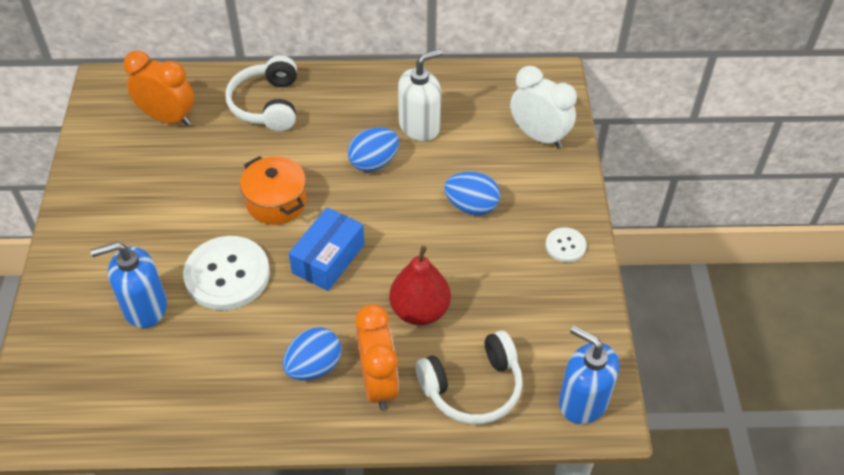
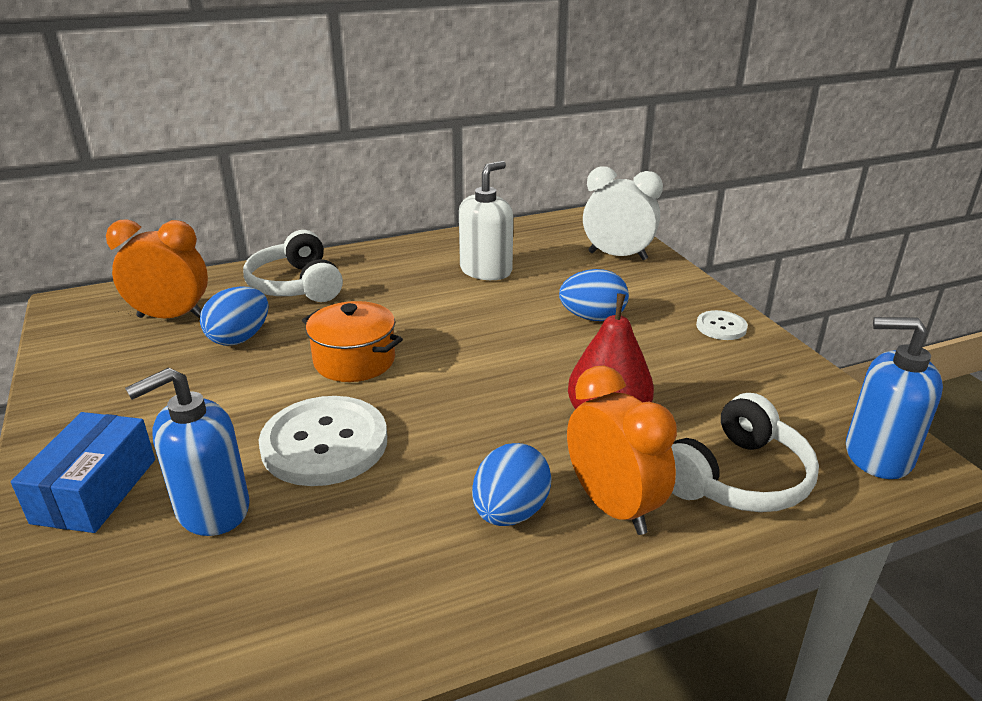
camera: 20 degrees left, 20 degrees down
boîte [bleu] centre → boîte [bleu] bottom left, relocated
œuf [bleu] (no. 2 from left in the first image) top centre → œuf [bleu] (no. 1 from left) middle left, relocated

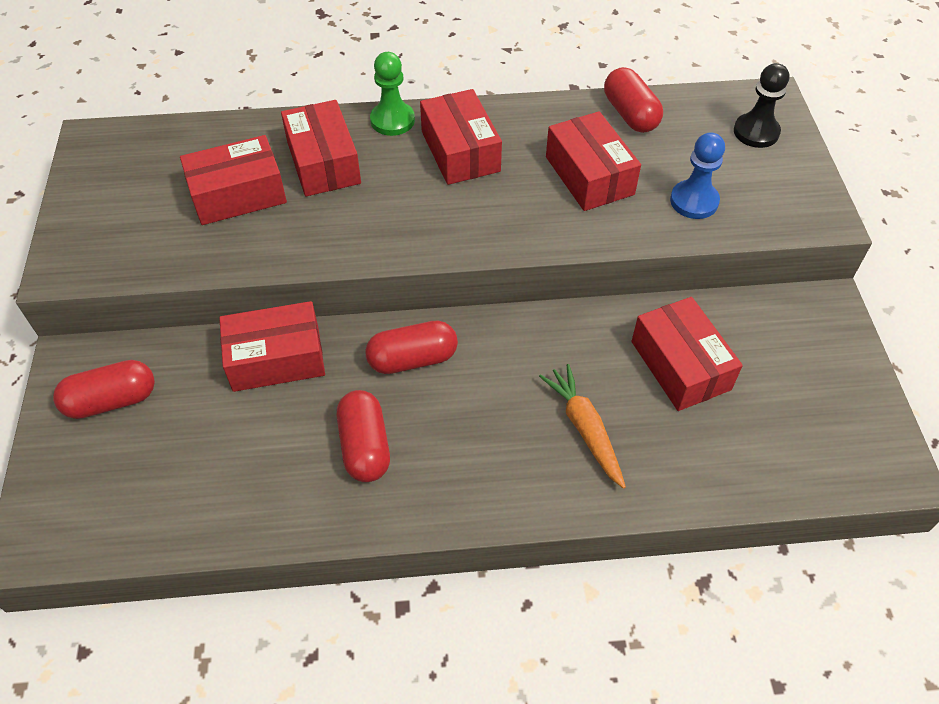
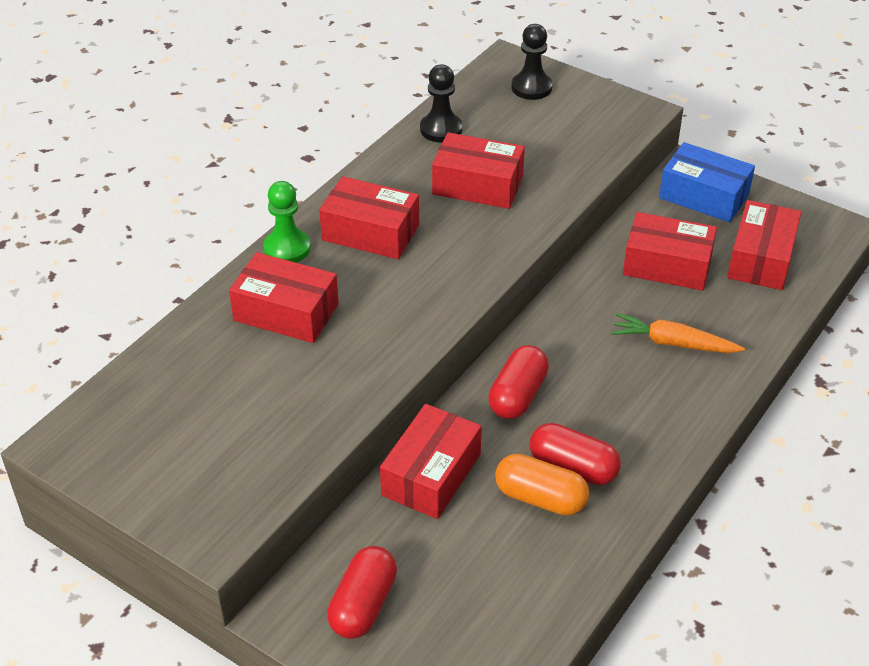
camera: 50 degrees left, 10 degrees down
gélule [rouge] (no. 4 from left) top right → pion [noir] (no. 1 from left) top centre
- → gélule [orange] bottom centre
- → boîte [bleu] top right
boîte [rouge] (no. 1 from left in the first image) top left → boîte [rouge] (no. 6 from left) middle right, relocated
pion [bleu] top right → -

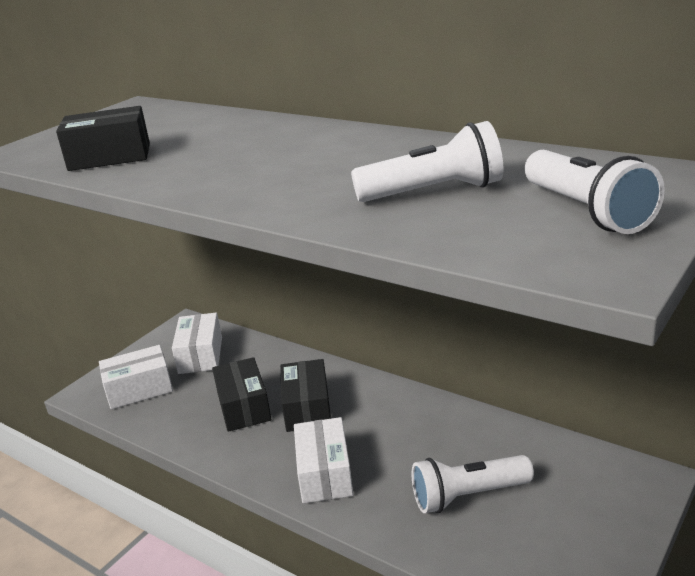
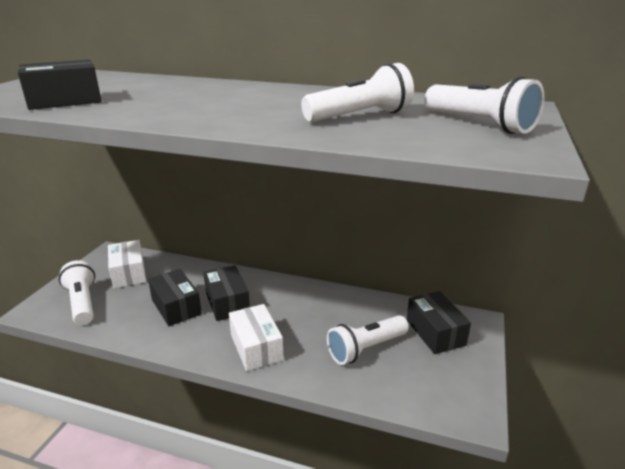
camera: 20 degrees left, 0 degrees up
boîte [blanc] (no. 1 from left) middle left → lampe de poche [blanc] (no. 1 from left) middle left
- → boîte [noir] (no. 4 from left) bottom right

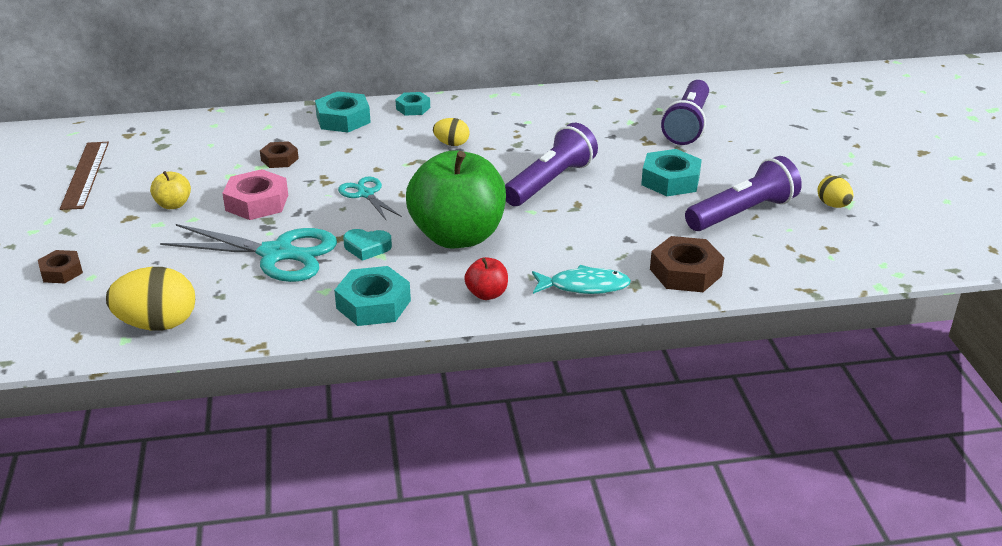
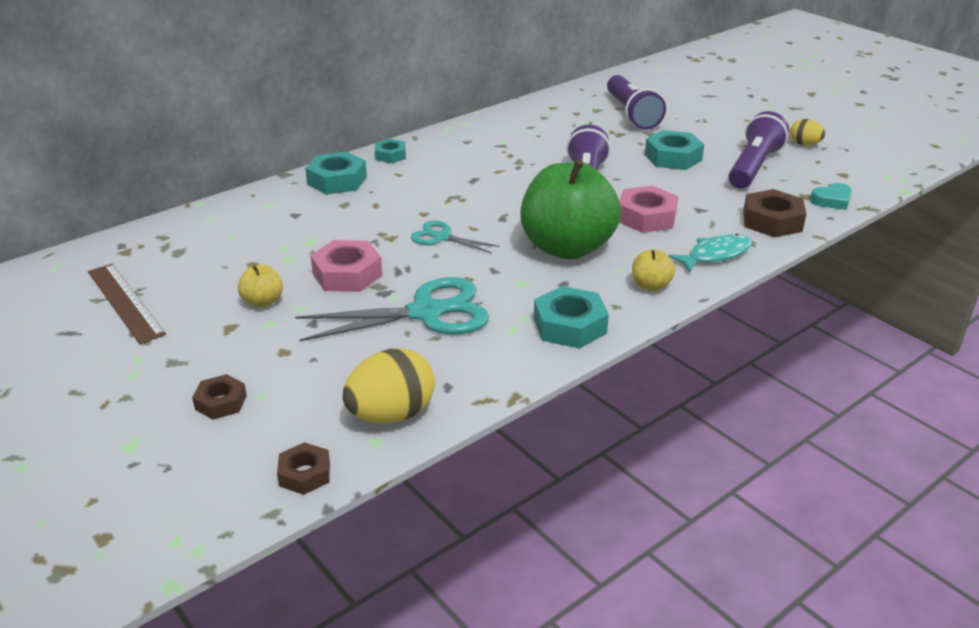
camera: 30 degrees left, 0 degrees up
écrou [marron] (no. 2 from left) top left → écrou [marron] (no. 2 from left) bottom left, relocated
- → écrou [rose] (no. 2 from left) top centre
pomme [rouge] centre → pomme [jaune] (no. 2 from left) middle right
cœur [turquoise] centre → cœur [turquoise] top right, relocated
œuf [jaune] (no. 2 from left) top centre → -

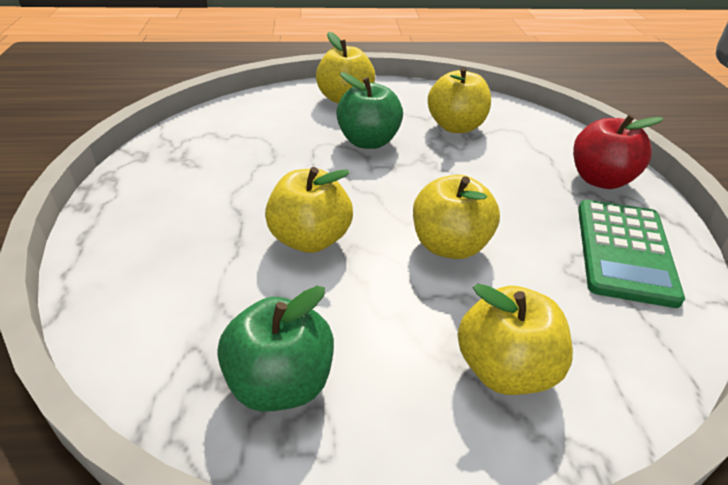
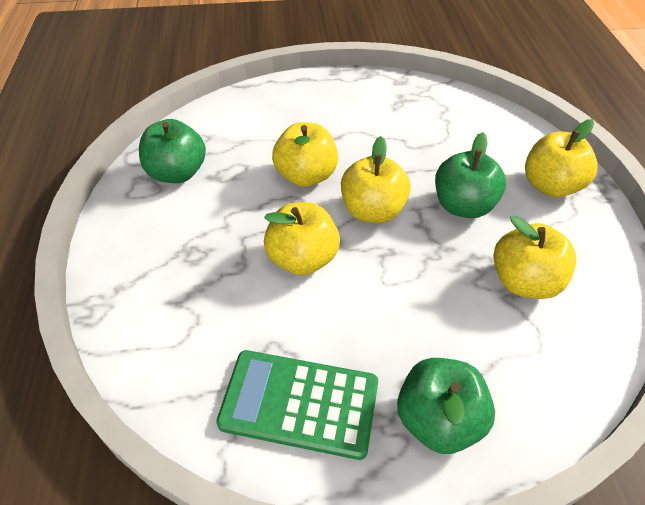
camera: 90 degrees right, 10 degrees up
pomme [jaune] (no. 5 from left in the first image) bottom right → pomme [jaune] (no. 3 from left) centre, relocated
pomme [rouge] top right → pomme [vert] (no. 2 from left) bottom right

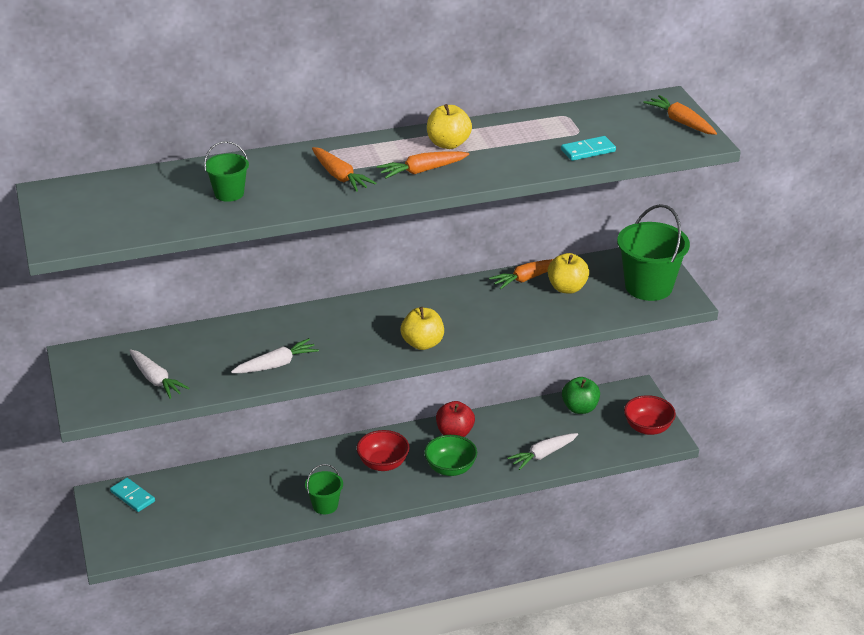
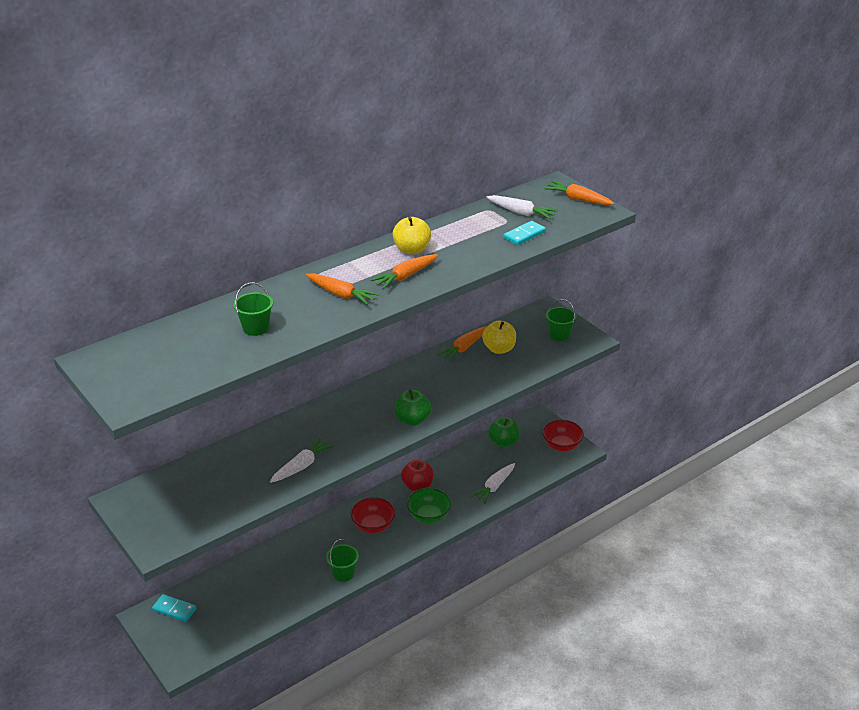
camera: 20 degrees left, 0 degrees up
pomme [jaune] (no. 1 from left) centre → pomme [vert] (no. 1 from left) centre
carotte [blanc] (no. 1 from left in the first image) middle left → carotte [blanc] (no. 3 from left) top centre, relocated
seau [vert] (no. 3 from left) middle right → seau [vert] (no. 3 from left) centre, x0.54

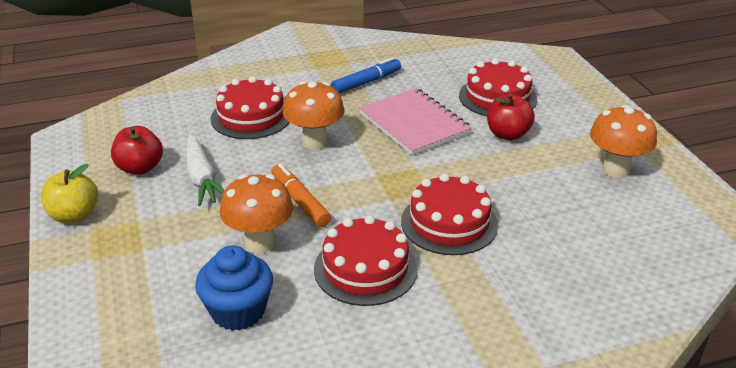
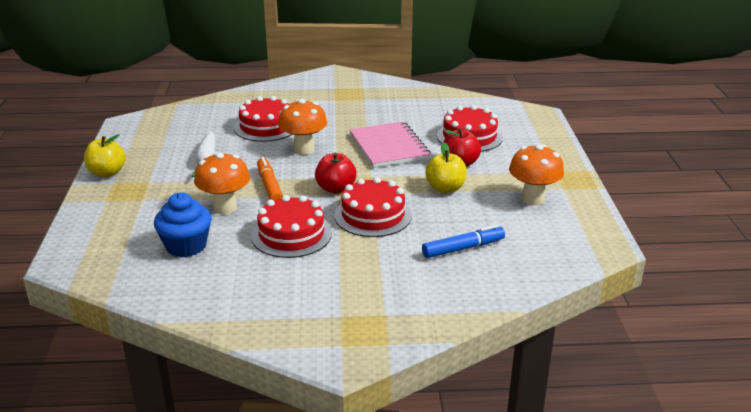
camera: 15 degrees right, 5 degrees down
pomme [rouge] (no. 1 from left) middle left → pomme [rouge] (no. 1 from left) centre, relocated
feutre [bleu] top centre → feutre [bleu] centre, relocated
- → pomme [jaune] (no. 2 from left) centre

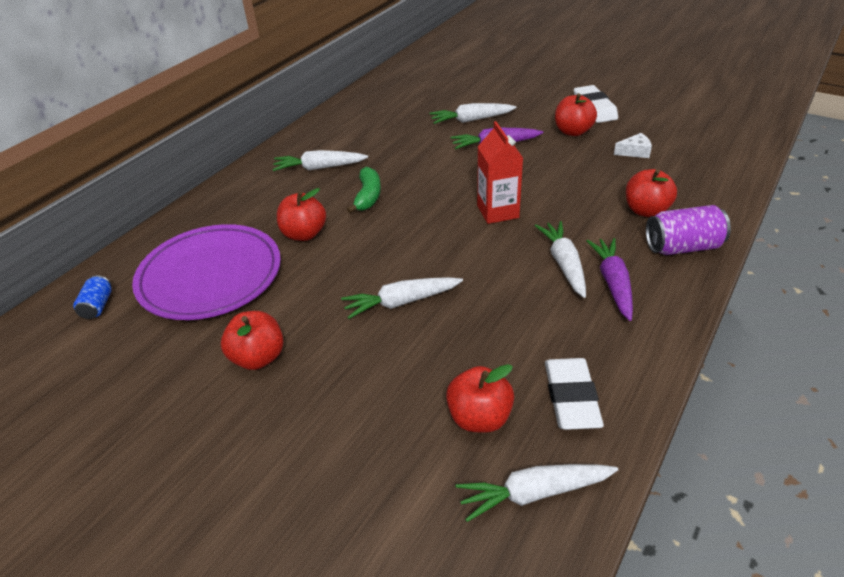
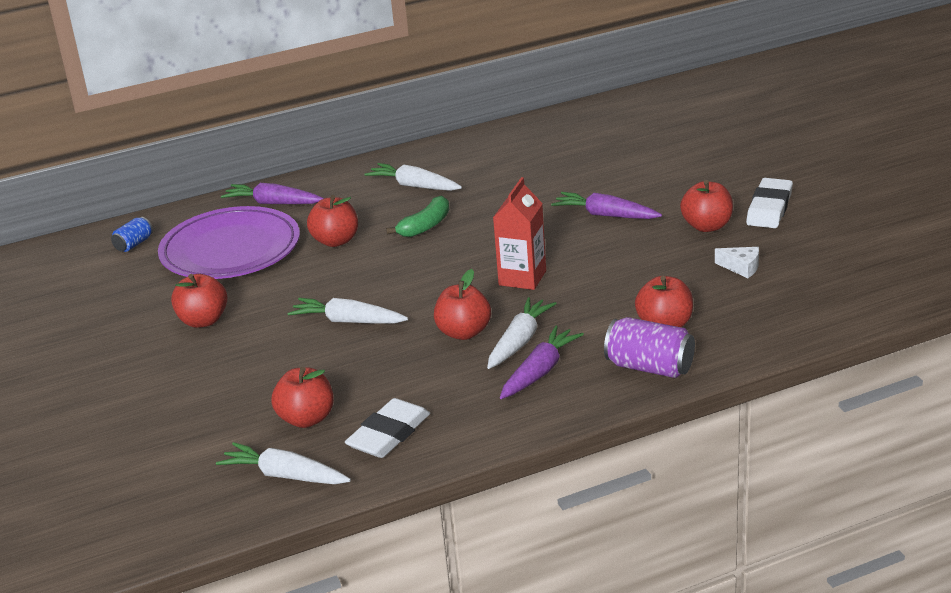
camera: 35 degrees right, 10 degrees down
- → carotte [violet] (no. 1 from left) top left
- → pomme [rouge] (no. 4 from left) centre
carotte [blanc] (no. 3 from left) top centre → -

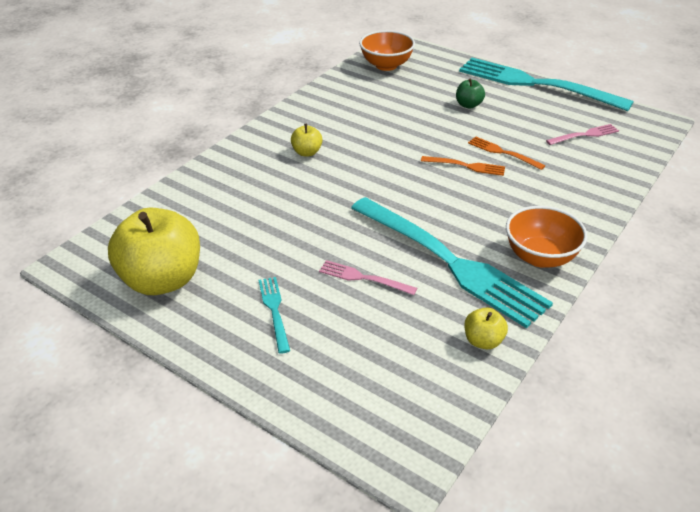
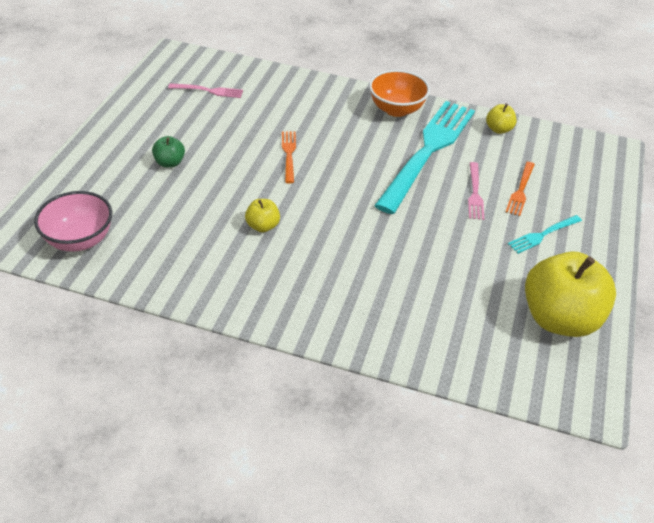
camera: 110 degrees left, 5 degrees up
bol [orange] (no. 1 from left) top centre → bol [rose] middle left
fourchette [rose] (no. 2 from left in the first image) top right → fourchette [rose] (no. 1 from left) top left, 135 degrees clockwise
pomme [jaune] (no. 2 from left in the first image) top centre → pomme [jaune] (no. 1 from left) centre, relocated
fourchette [orange] (no. 2 from left) top right → fourchette [orange] (no. 2 from left) middle right, relocated
fourchette [turquoise] (no. 3 from left) top right → -

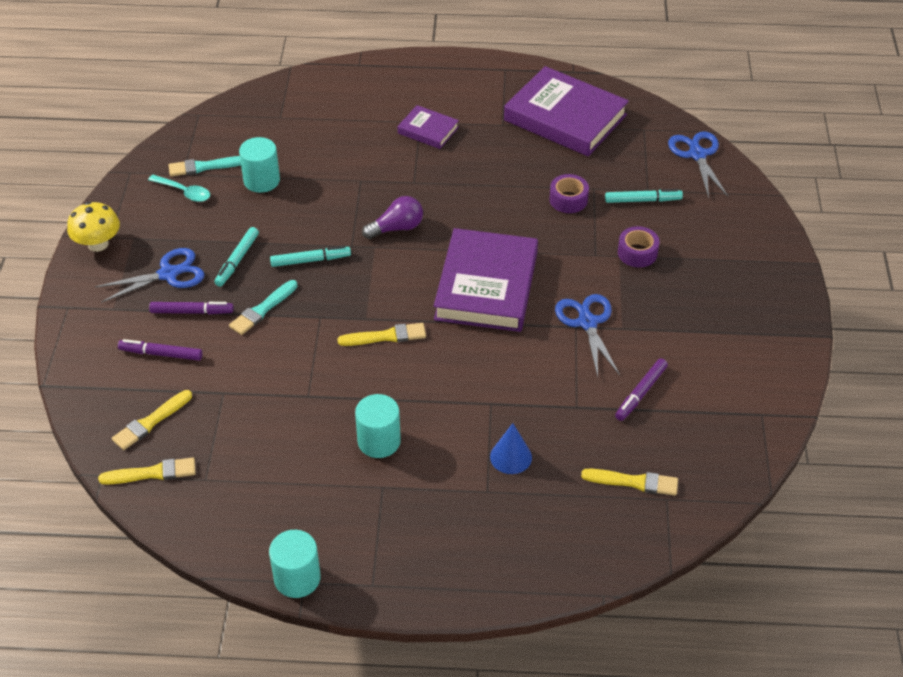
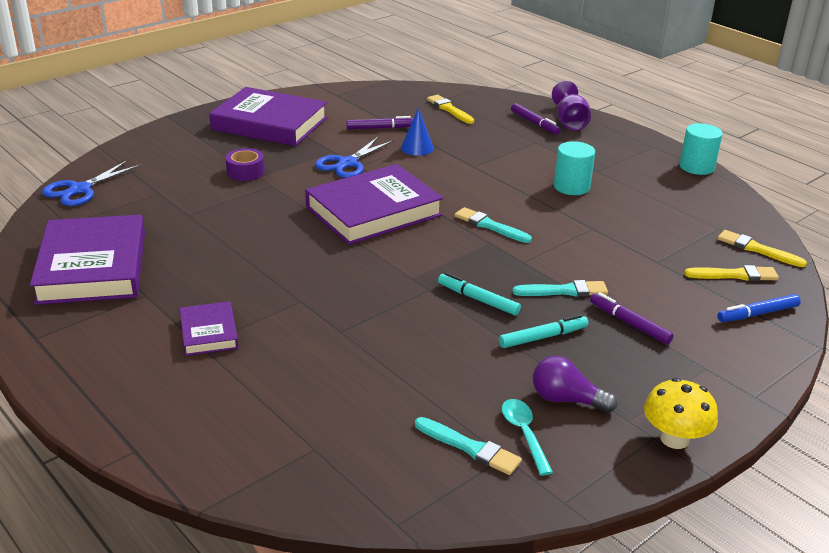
camera: 135 degrees left, 15 degrees down
- → livre [violet] (no. 3 from left) top left
cône [bleu] centre → cône [bleu] top centre, relocated
pinceau [jaune] (no. 3 from left) centre → pinceau [turquoise] (no. 2 from left) centre
feutre [violet] (no. 1 from left in the first image) middle left → feutre [violet] (no. 2 from left) top centre, relocated
ampoule [violet] top centre → ampoule [violet] bottom right, relocated
- → verre à pied [violet] top right
- → feutre [bleu] middle right
ciseaux [bleu] (no. 1 from left) middle left → -
cylindre [turquoise] (no. 1 from left) top left → -
ruban adhésif [violet] (no. 1 from left) top centre → -
feutre [turquoise] (no. 3 from left) top right → -

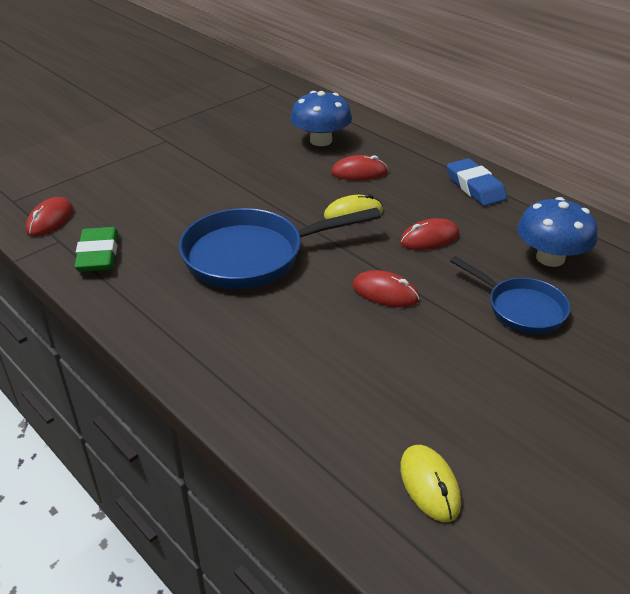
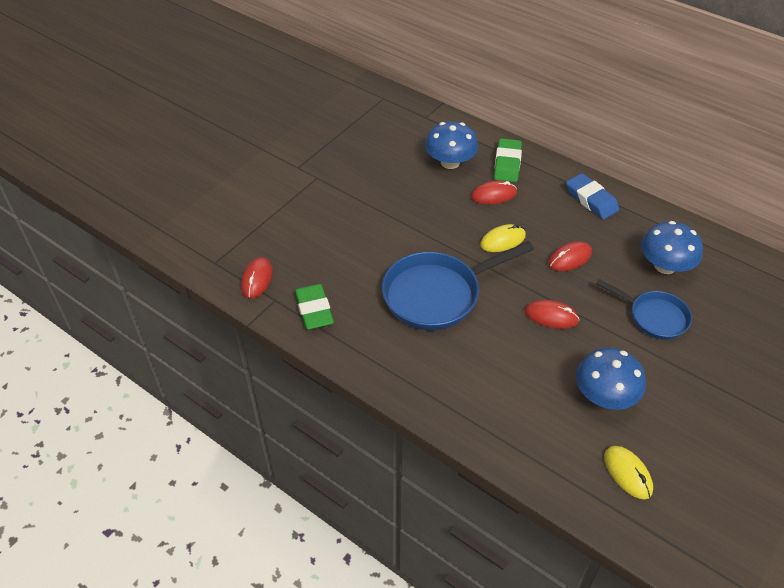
camera: 10 degrees left, 10 degrees up
- → gomme [vert] (no. 2 from left) top centre
- → champignon [bleu] (no. 2 from left) middle right

